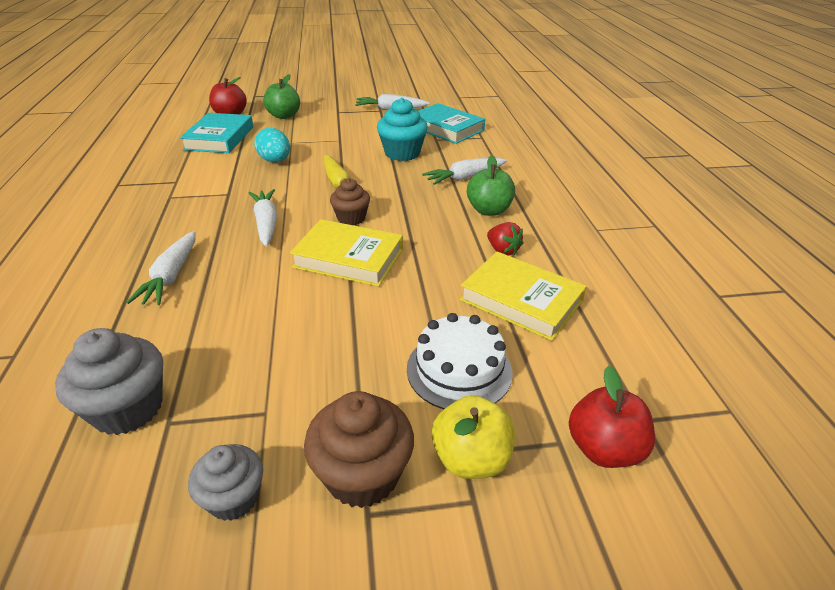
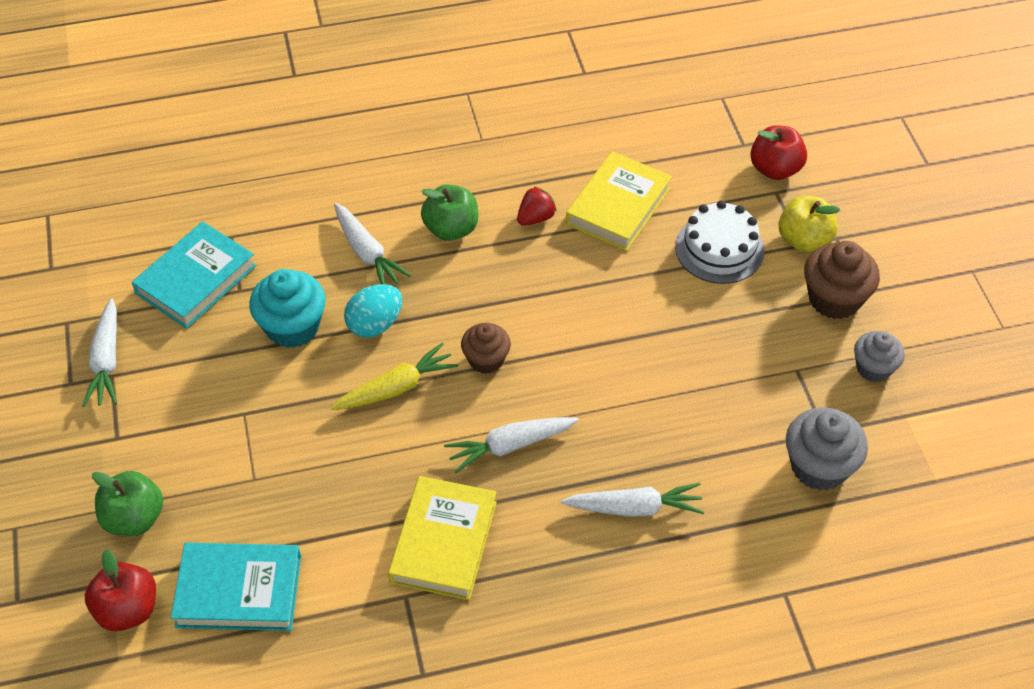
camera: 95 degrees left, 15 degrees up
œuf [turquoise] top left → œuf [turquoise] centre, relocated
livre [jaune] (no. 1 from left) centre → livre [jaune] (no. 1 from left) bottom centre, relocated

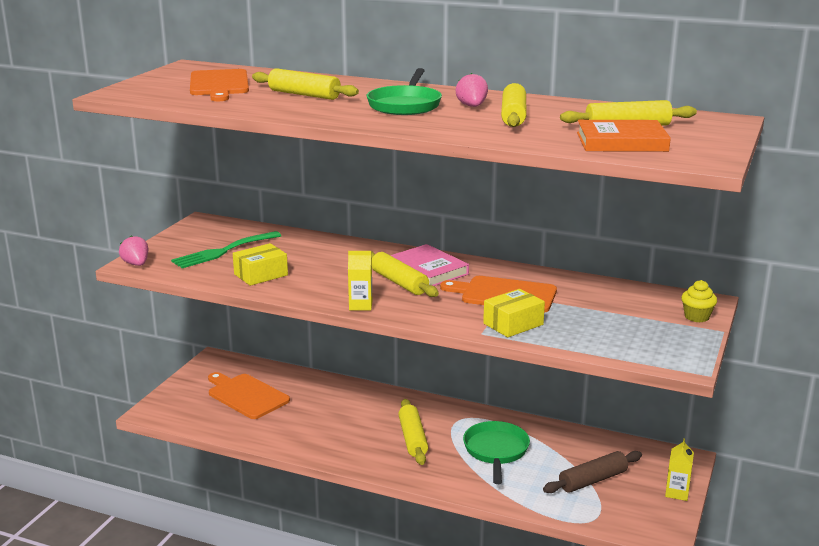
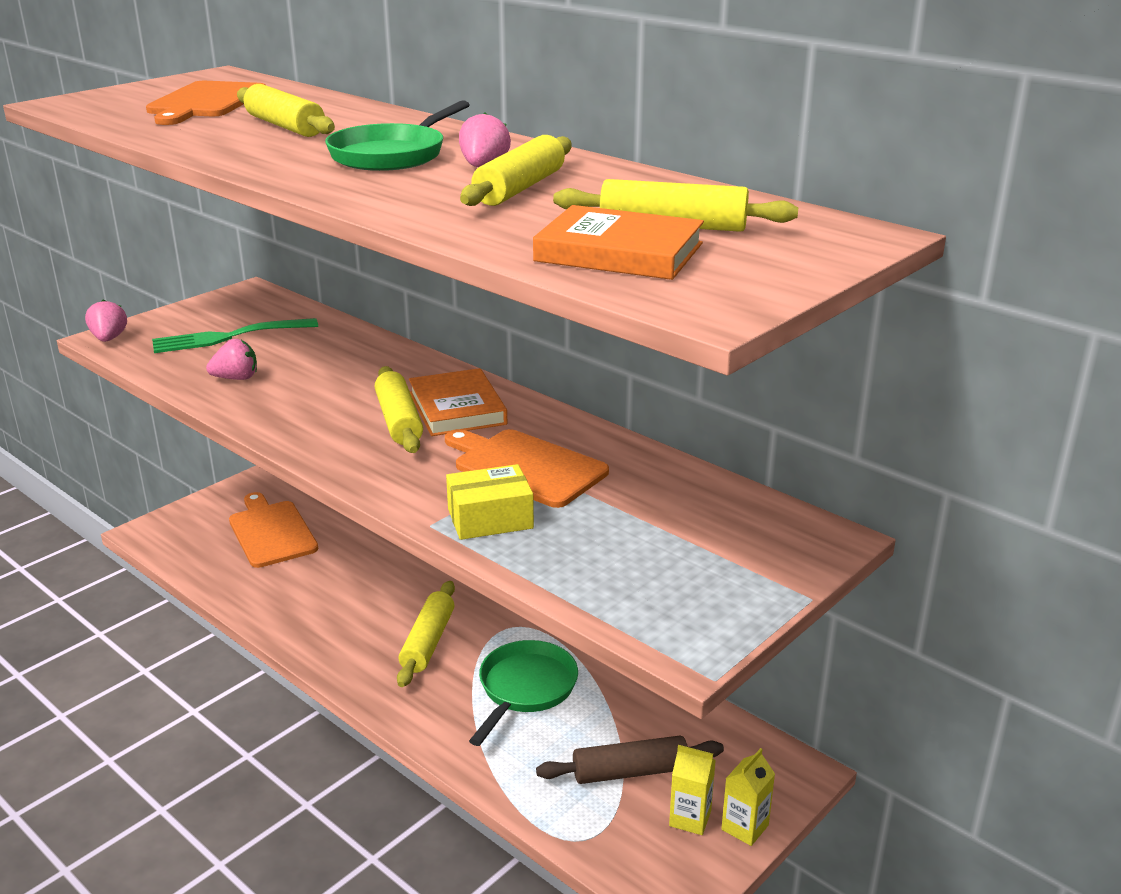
camera: 20 degrees right, 5 degrees up
boîte [jaune] (no. 1 from left) middle left → fraise [rose] (no. 2 from left) middle left
livre [rose] centre → livre [orange] (no. 1 from left) centre
brique de lait [jaune] (no. 1 from left) centre → brique de lait [jaune] (no. 1 from left) bottom centre, relocated
muffin [jaune] middle right → -

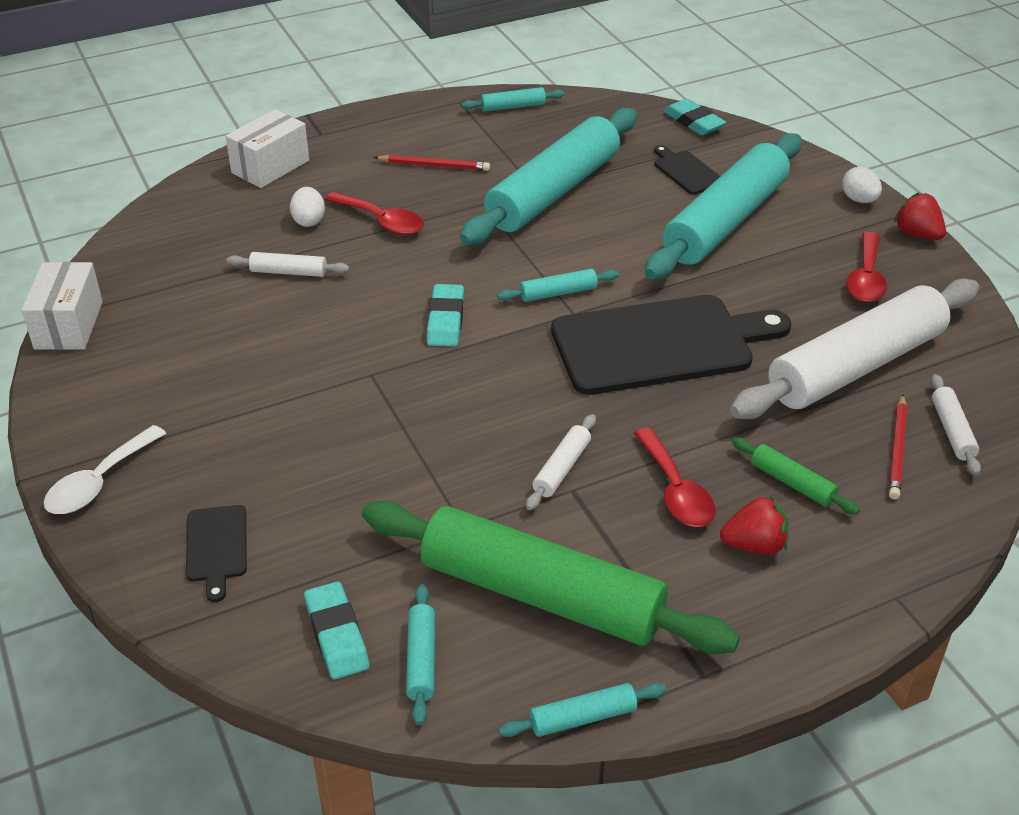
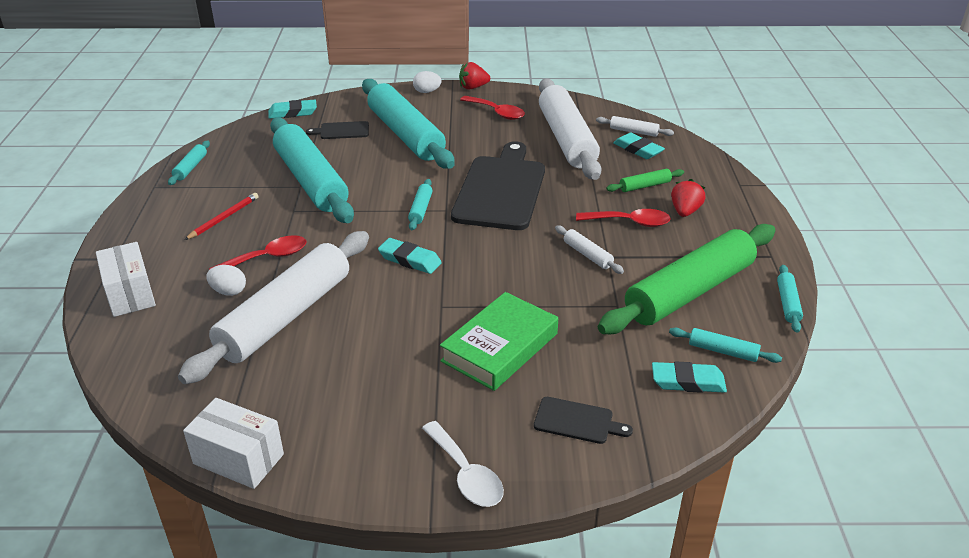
camera: 65 degrees left, 5 degrees down
rouleau à pâtisserie [blanc] (no. 1 from left) top left → rouleau à pâtisserie [blanc] (no. 1 from left) middle left, x2.50
- → livre [vert] centre
crayon [rouge] (no. 2 from left) middle right → gomme [turquoise] (no. 3 from left) top centre

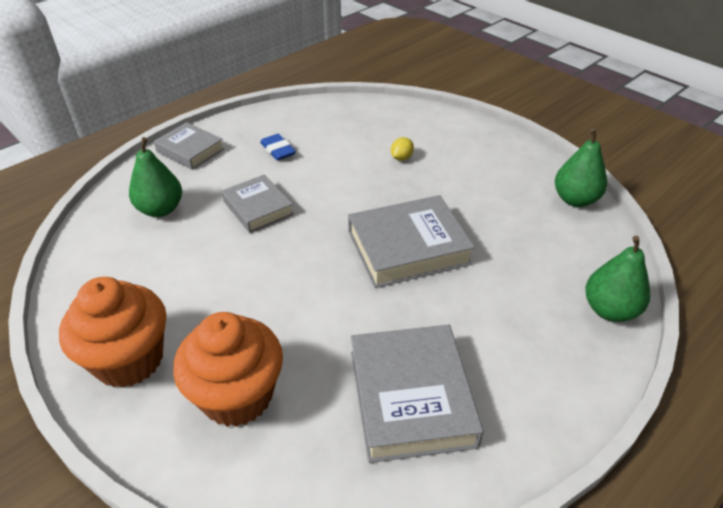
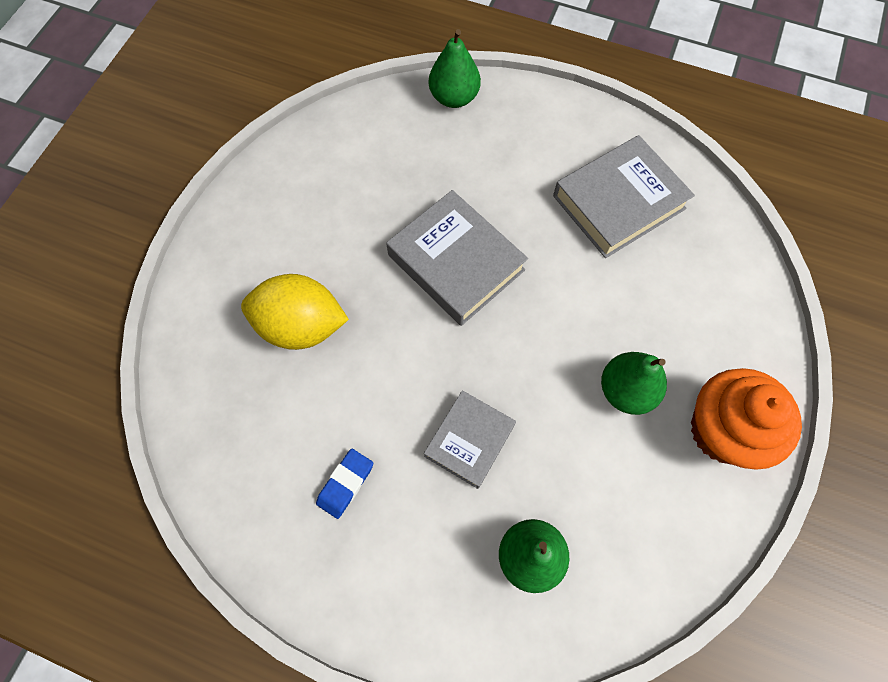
camera: 115 degrees left, 25 degrees up
citron [jaune] top centre → citron [jaune] middle left, x2.49
poire [vert] (no. 2 from left in the first image) top right → poire [vert] (no. 3 from left) middle right, relocated
livre [gris] (no. 1 from left) top left → -
muffin [orange] (no. 2 from left) bottom left → -

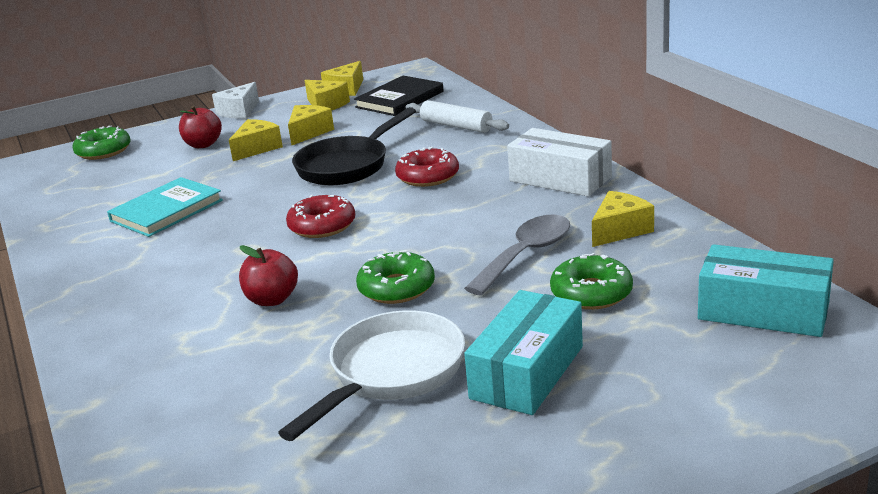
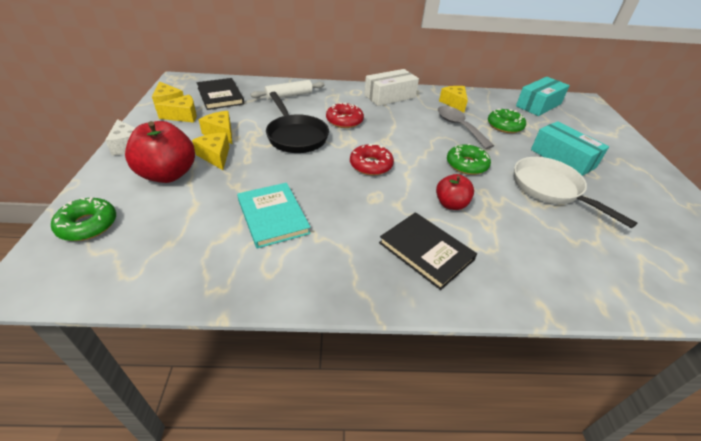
camera: 70 degrees left, 15 degrees up
pomme [rouge] (no. 1 from left) top left → pomme [rouge] (no. 1 from left) middle left, x1.71
- → livre [noir] (no. 2 from left) centre

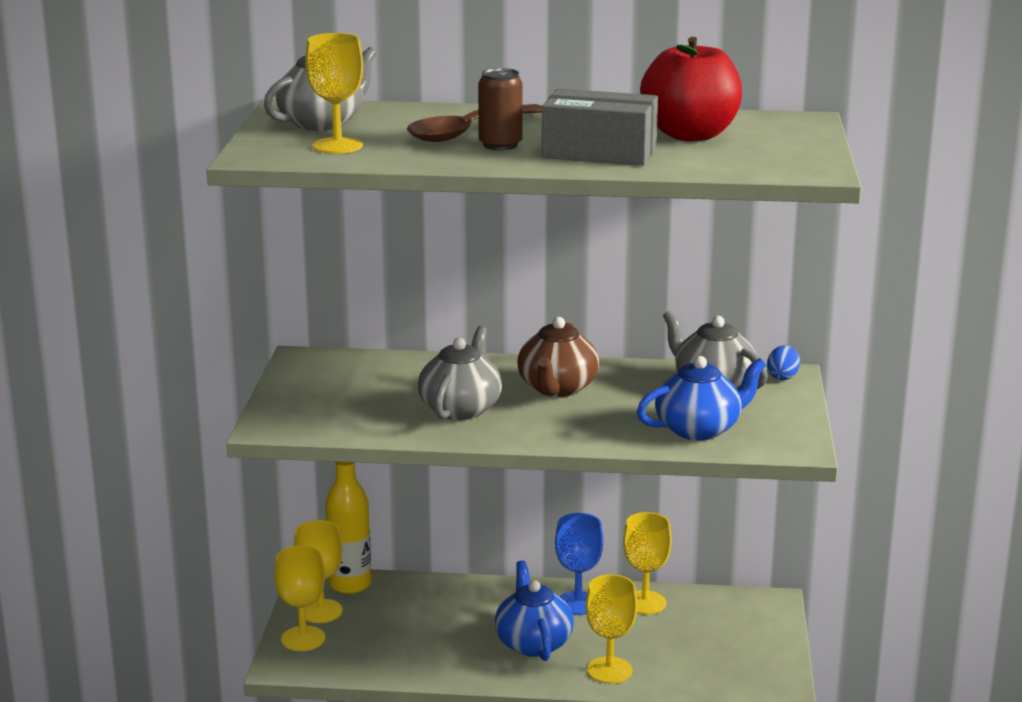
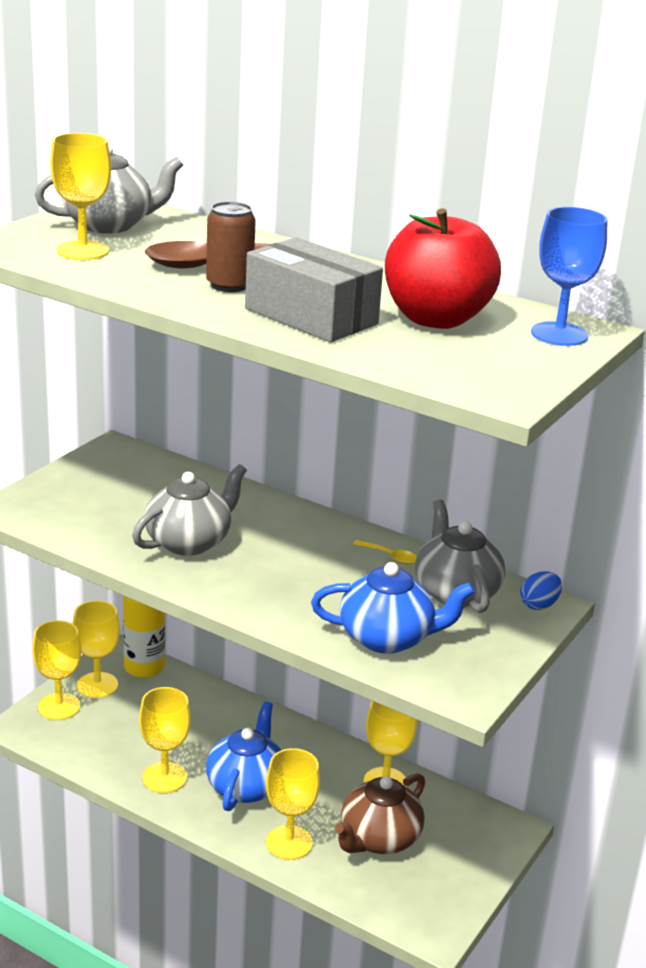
camera: 25 degrees right, 5 degrees up
- → verre à pied [jaune] (no. 4 from left) bottom left
théière [marron] centre → théière [marron] bottom centre, relocated
- → cuillère [jaune] centre
verre à pied [bleu] bottom centre → verre à pied [bleu] top right, relocated

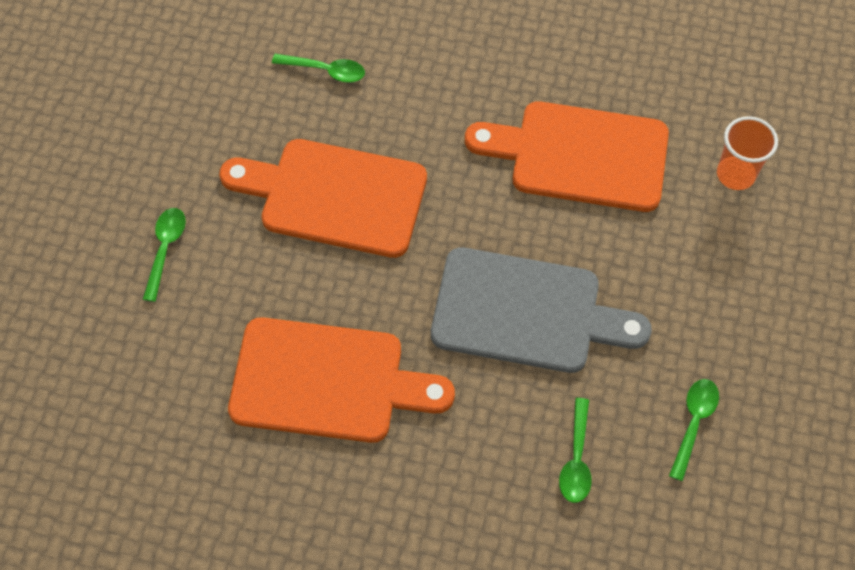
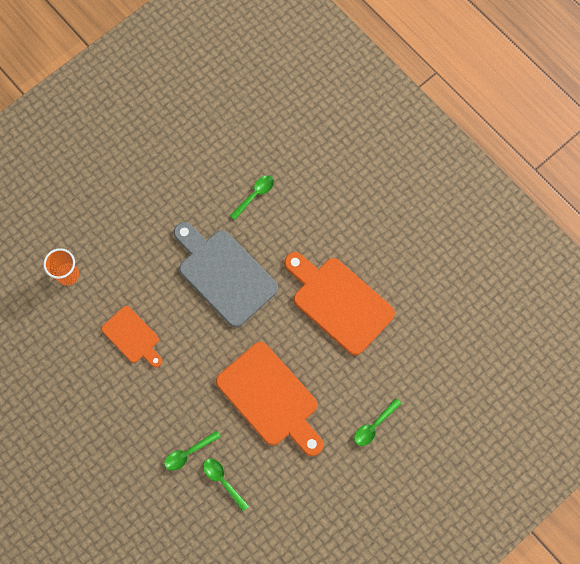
camera: 145 degrees left, 10 degrees up
planche à découper [orange] (no. 3 from left in the first image) top centre → planche à découper [orange] (no. 1 from left) middle left, x0.57
cuillère [vert] (no. 4 from left in the first image) bottom right → cuillère [vert] (no. 1 from left) bottom left, relocated

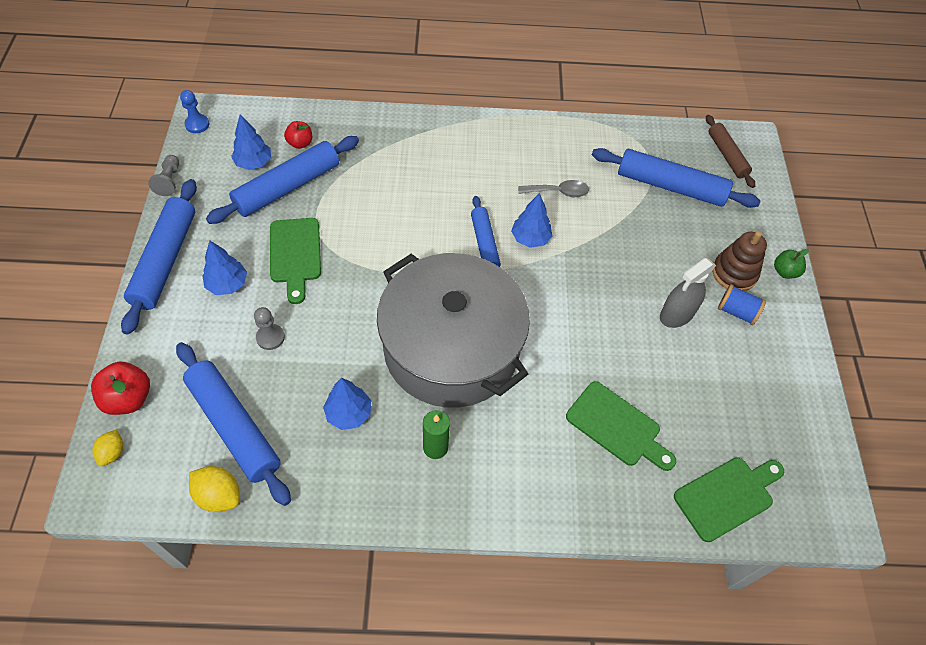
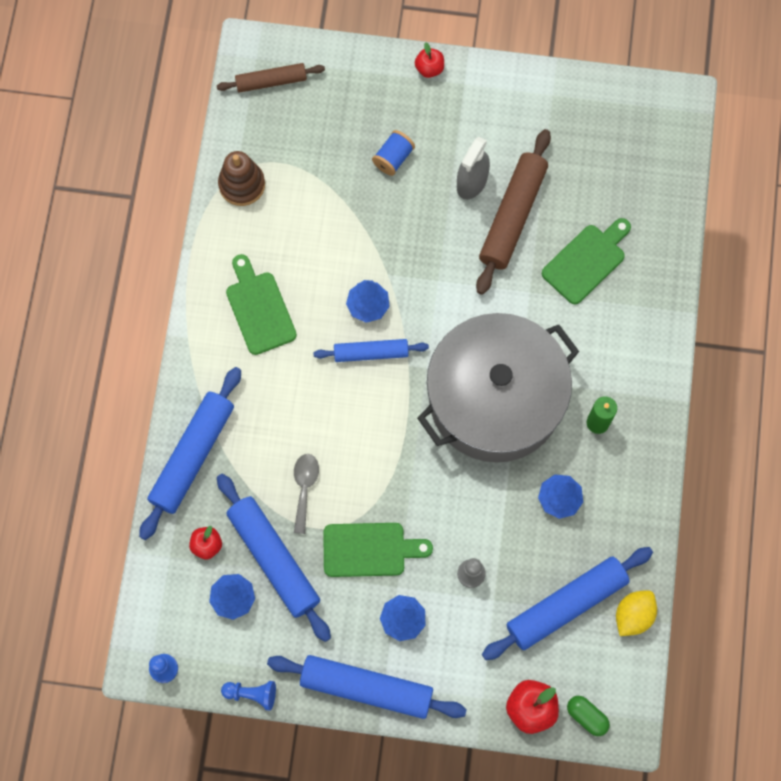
camera: 80 degrees left, 15 degrees up
rouleau à pâtisserie [bleu] (no. 5 from left in the first image) top right → rouleau à pâtisserie [bleu] (no. 1 from left) middle left, relocated
jouet à empiler [marron] middle right → jouet à empiler [marron] top left, relocated
pion [gris] (no. 1 from left) top left → pion [bleu] (no. 2 from left) bottom left
planche à découper [vert] (no. 3 from left in the first image) bottom right → planche à découper [vert] (no. 1 from left) centre, relocated
cuillère [gris] top centre → cuillère [gris] centre, relocated
bobine [bleu] middle right → bobine [bleu] top centre, relocated
pomme [vert] middle right → pomme [rouge] (no. 2 from left) top centre
vaporisateur [gris] middle right → vaporisateur [gris] top centre, 60 degrees clockwise
- → rouleau à pâtisserie [marron] (no. 2 from left) top centre
citron [jaune] (no. 1 from left) bottom left → gélule [vert] bottom right

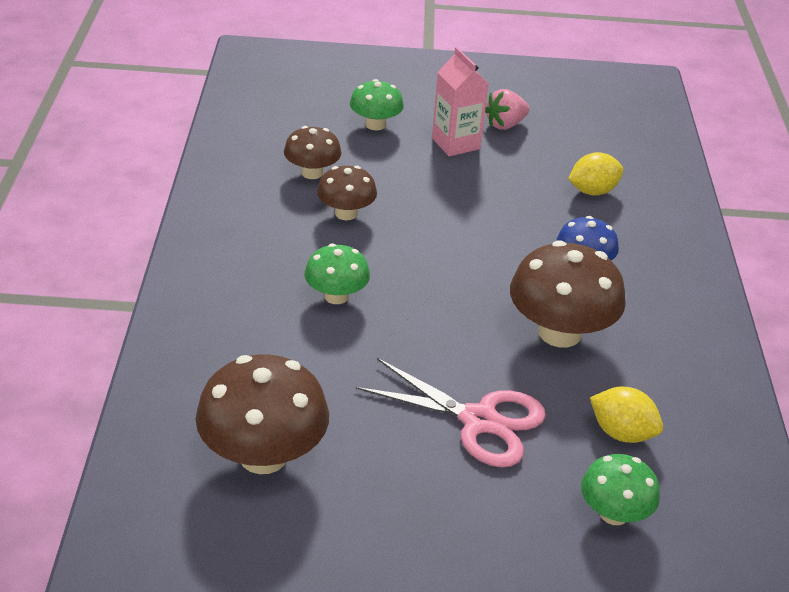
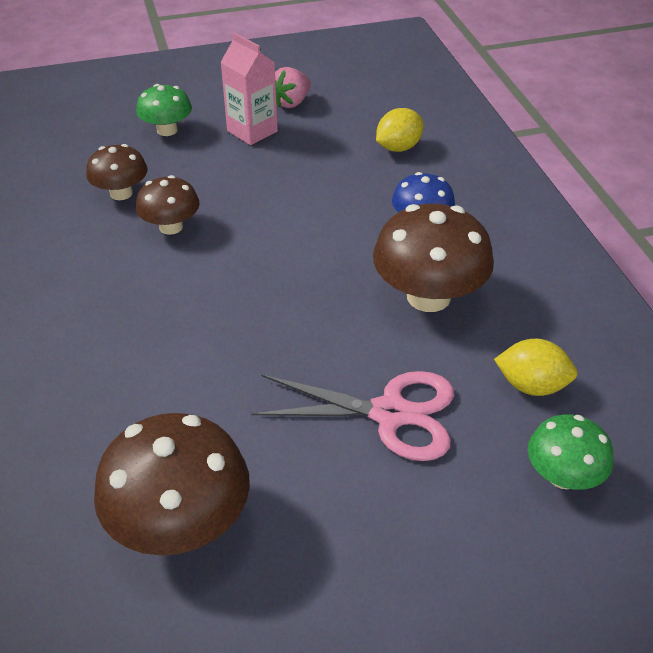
camera: 15 degrees left, 5 degrees up
champignon [vert] (no. 1 from left) centre → -

